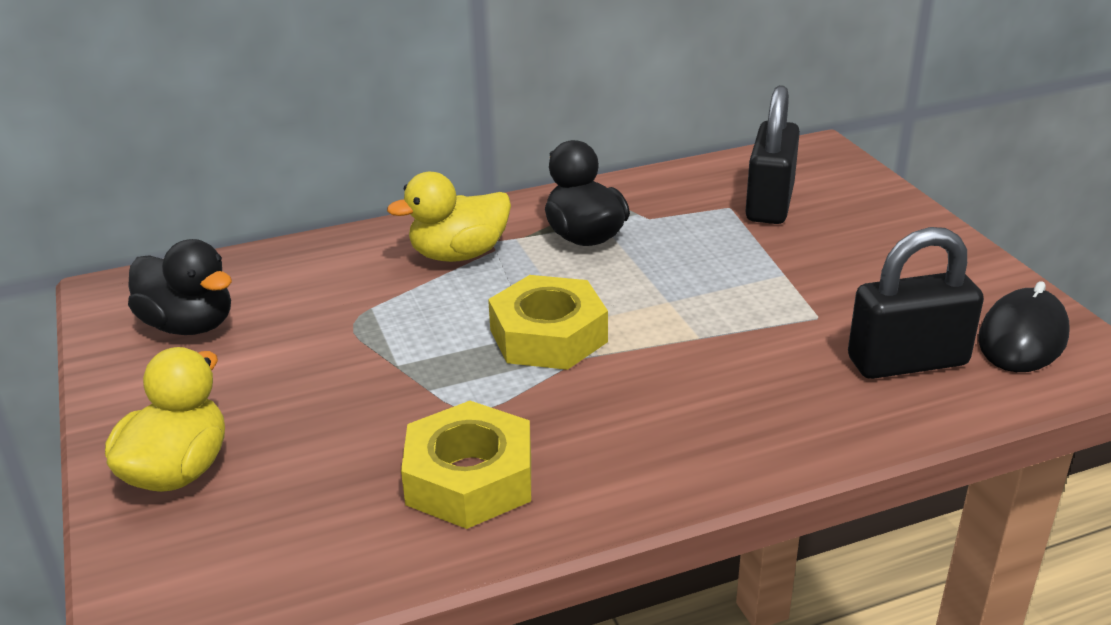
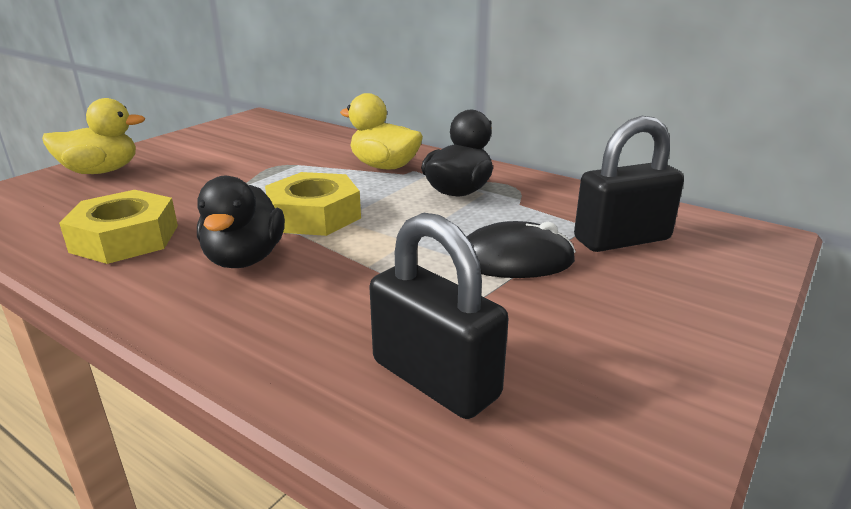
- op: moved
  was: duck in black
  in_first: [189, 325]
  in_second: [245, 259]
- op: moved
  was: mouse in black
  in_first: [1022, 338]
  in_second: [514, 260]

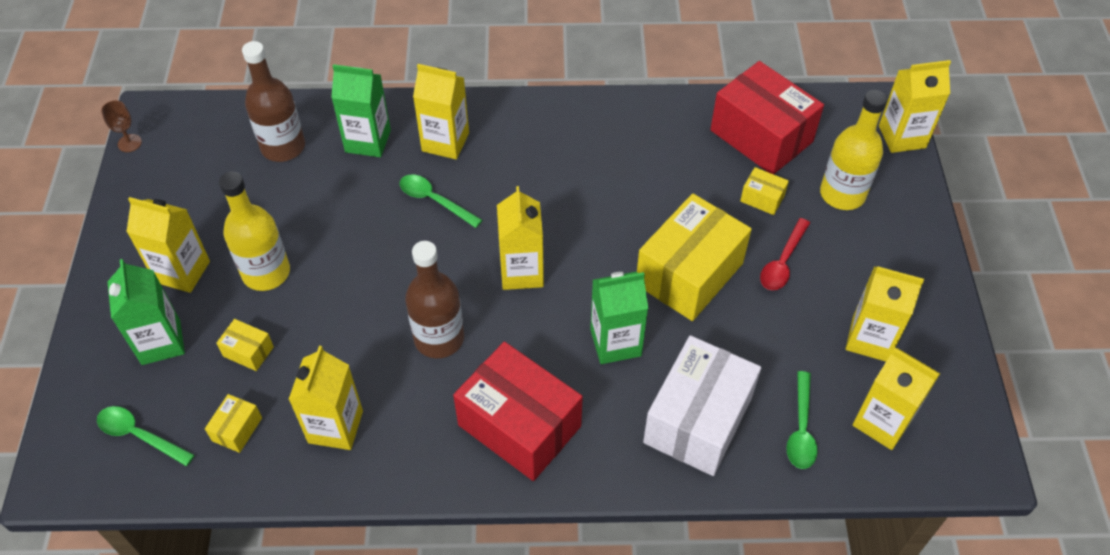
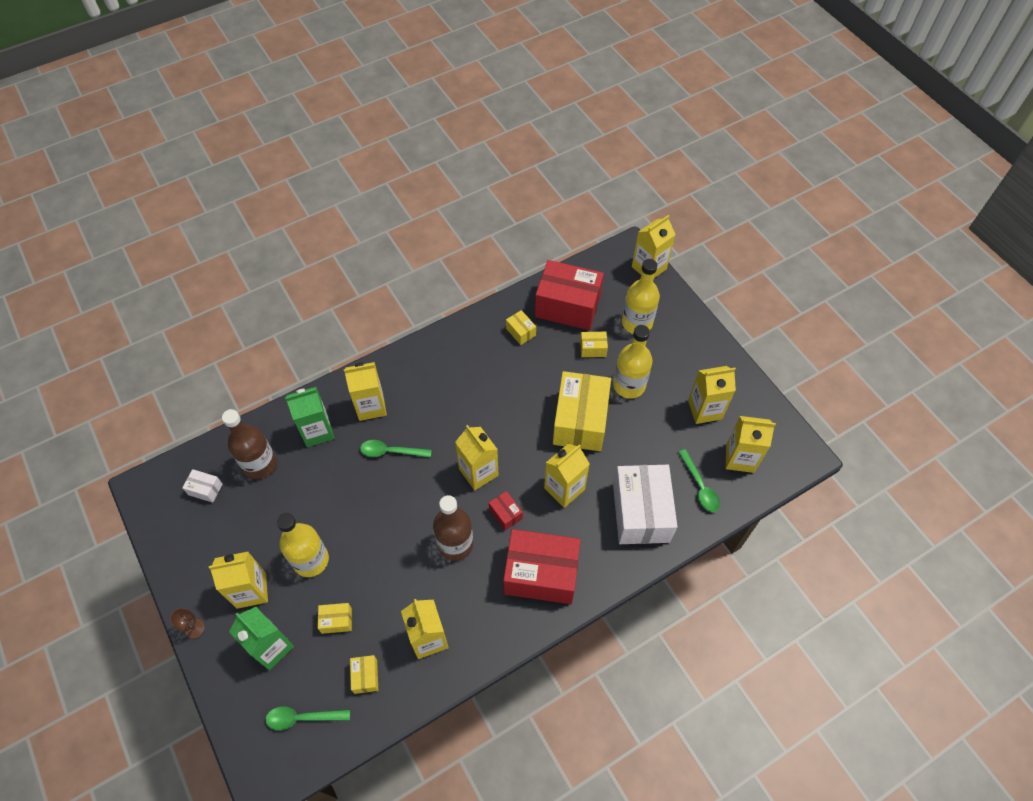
- op: moved
  was: goblet in brown
  in_first: [129, 143]
  in_second: [194, 628]
- op: replaced
  was: spoon in red
  now: bottle in yellow
  in_first: [782, 262]
  in_second: [629, 385]
- op: recoloured
  was: carton in green
  now: carton in yellow
  in_first: [615, 342]
  in_second: [564, 489]
- op: added
  now: box in yellow
  in_second: [520, 332]
- op: added
  now: box in white
  in_second: [205, 489]
- op: added
  now: box in red
  in_second: [505, 514]

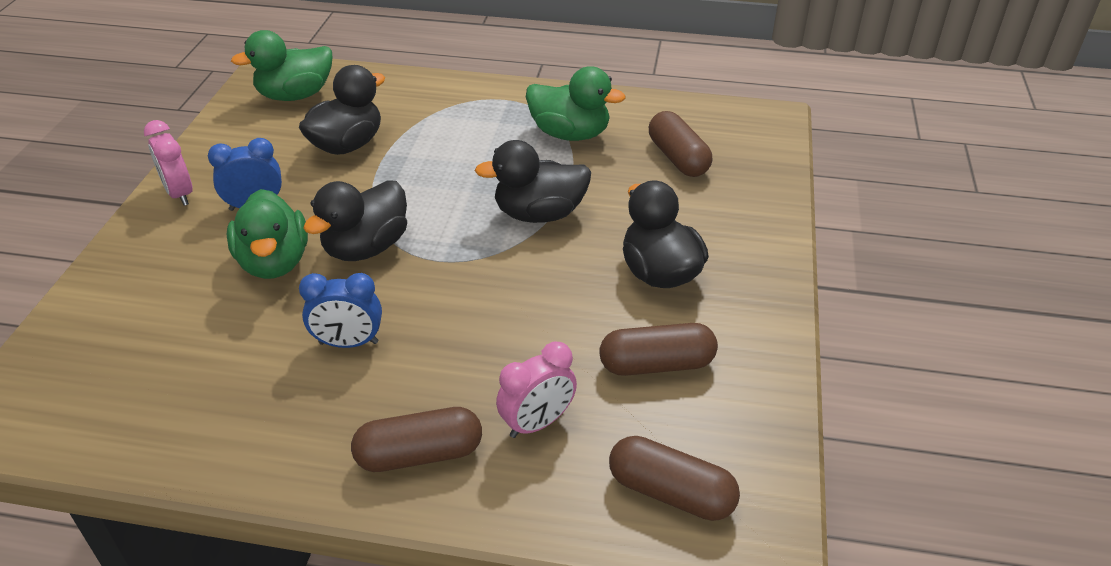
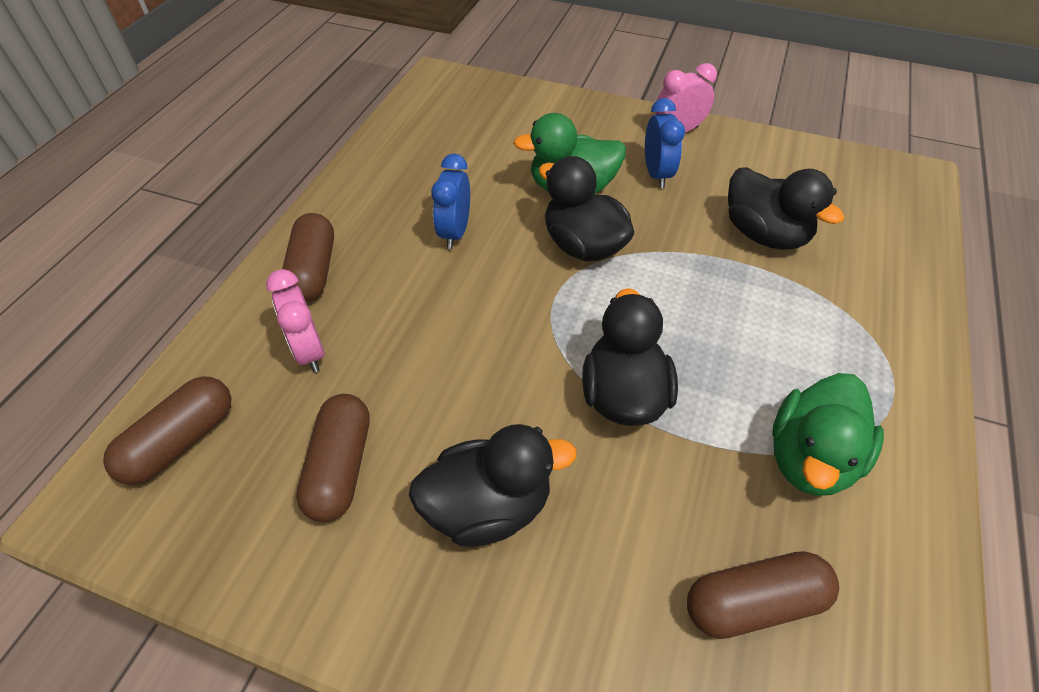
- op: removed
  was: duck in green
  in_first: [295, 95]

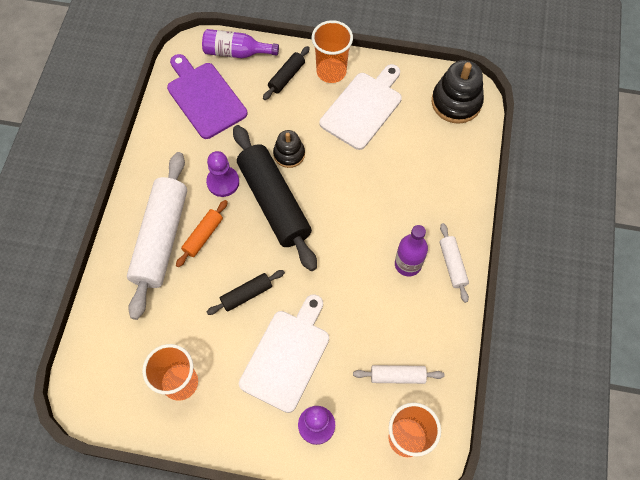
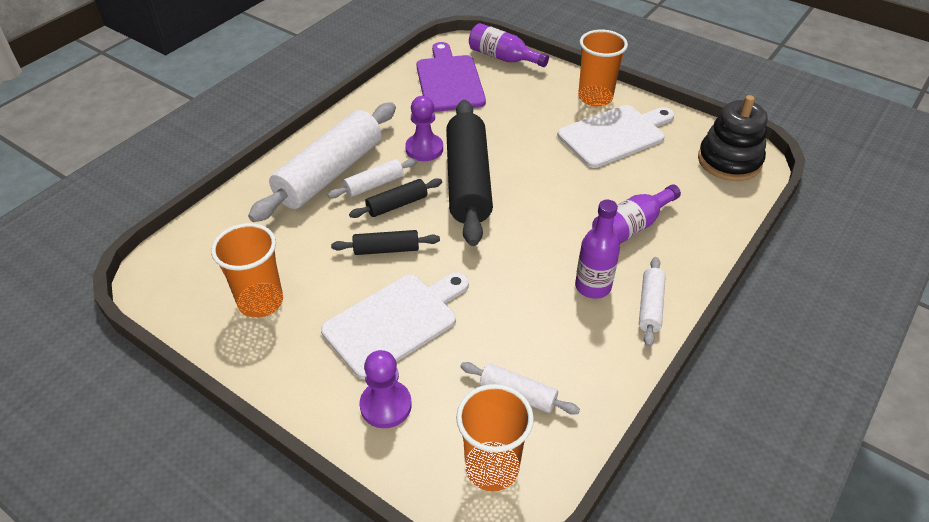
- op: moved
  was: rolling pin in black
  in_first: [286, 77]
  in_second: [397, 205]
- op: removed
  was: stacking toy in black
  in_first: [289, 154]
- op: recoloured
  was: rolling pin in orange
  now: rolling pin in white
  in_first: [203, 236]
  in_second: [374, 185]
- op: added
  now: bottle in purple
  in_second: [631, 227]

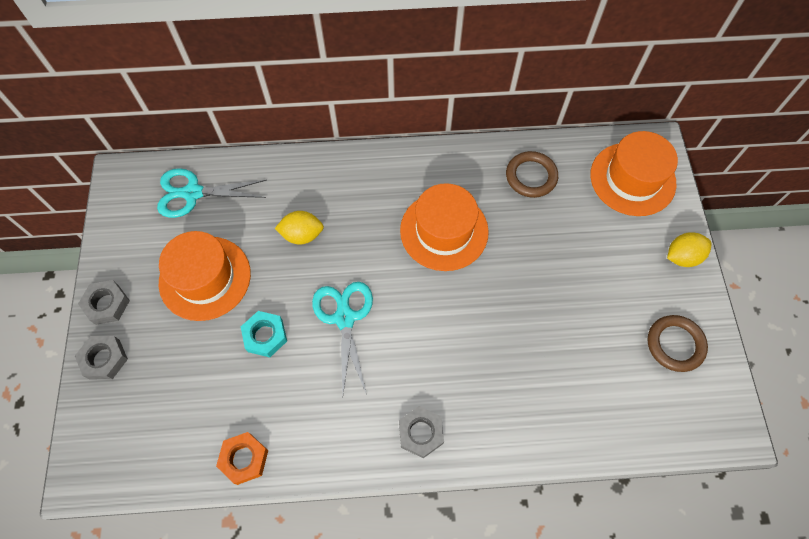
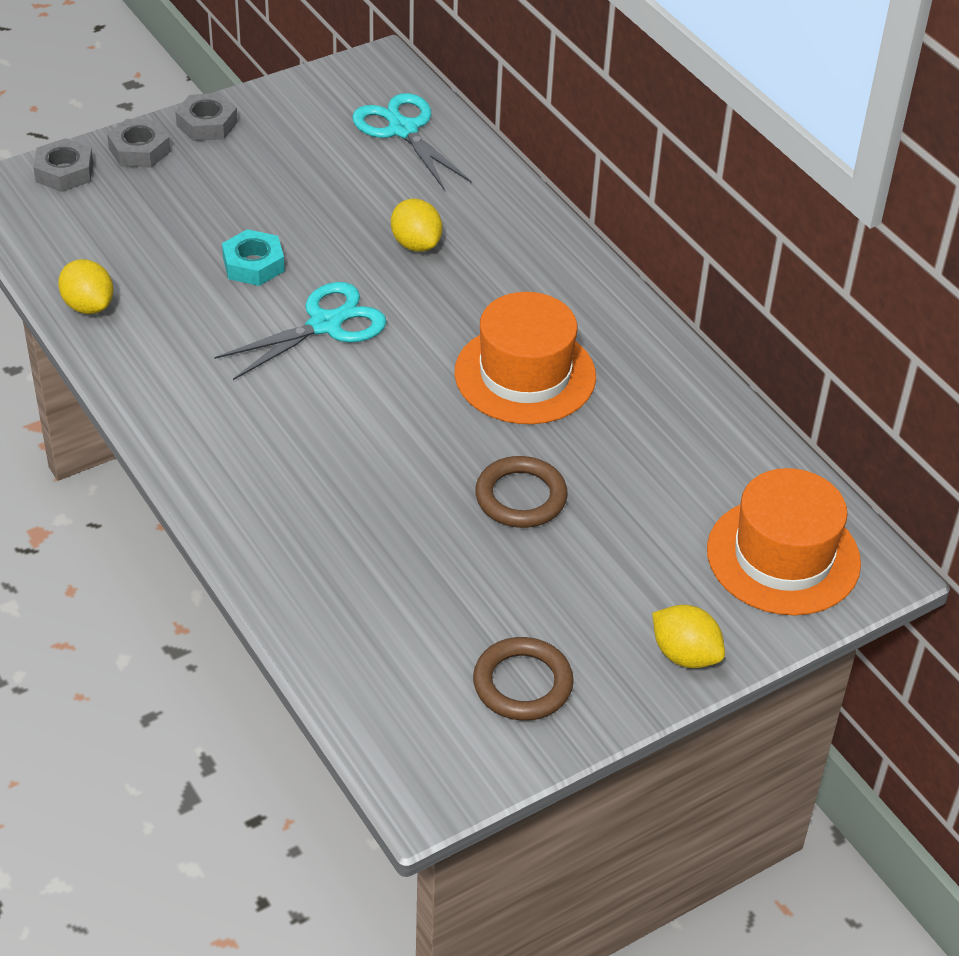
- op: moved
  was: ring in brown
  in_first: [531, 176]
  in_second: [521, 497]
- op: removed
  was: hat in orange
  in_first: [205, 278]
- op: moved
  was: nut in grey
  in_first: [421, 433]
  in_second: [64, 172]
- op: replaced
  was: nut in orange
  now: lemon in yellow
  in_first: [244, 459]
  in_second: [88, 306]

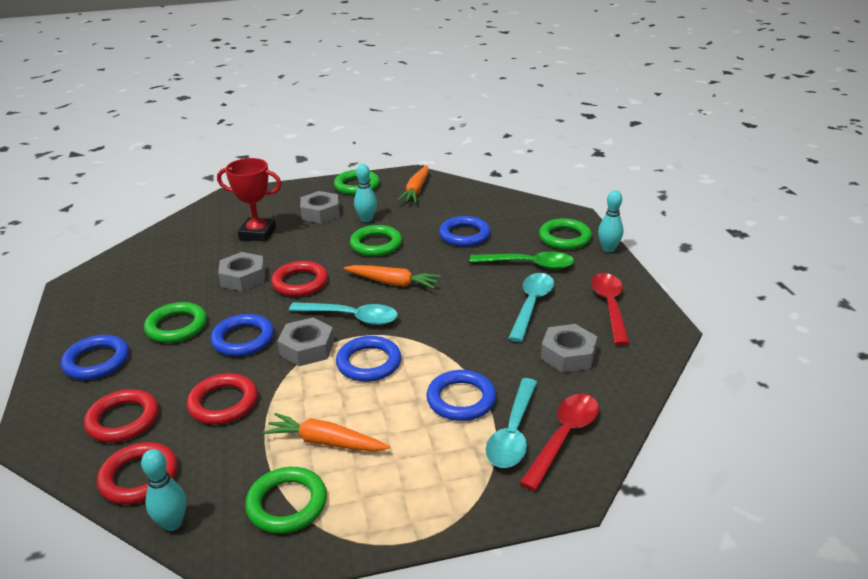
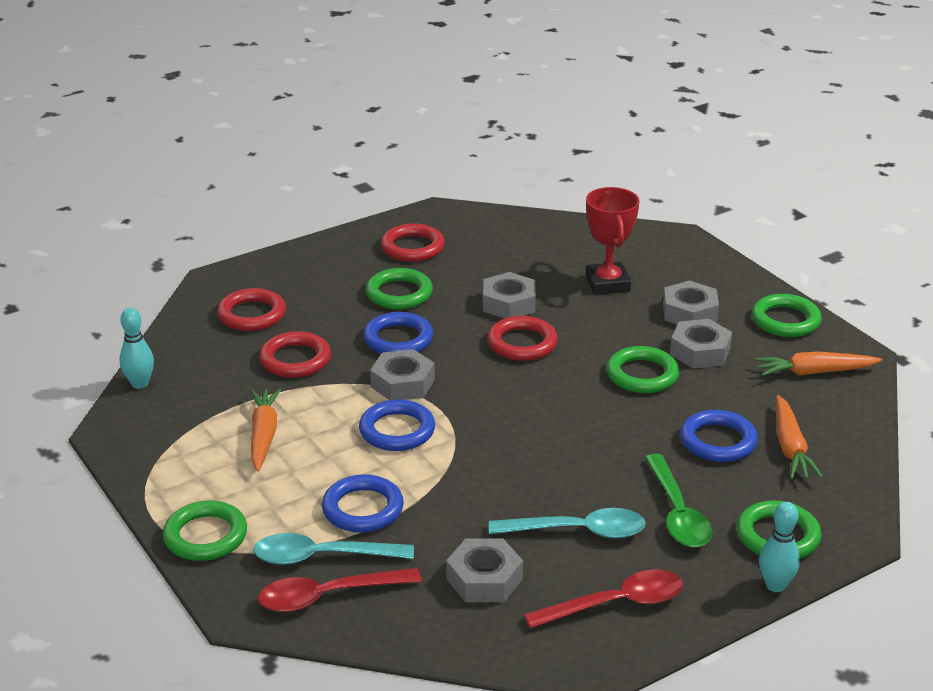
- op: replaced
  was: bowling pin in turquoise
  now: nut in grey
  in_first: [366, 219]
  in_second: [700, 351]
- op: moved
  was: carrot in orange
  in_first: [392, 283]
  in_second: [790, 447]
- op: removed
  was: spoon in turquoise
  in_first: [351, 317]
- op: removed
  was: ring in blue
  in_first: [96, 361]
- op: turned
  was: spoon in red
  in_first: [563, 437]
  in_second: [328, 596]
  clockwise: 150
- op: moved
  was: ring in red
  in_first: [139, 477]
  in_second: [412, 247]
- op: moved
  was: ring in green
  in_first: [287, 504]
  in_second: [205, 536]

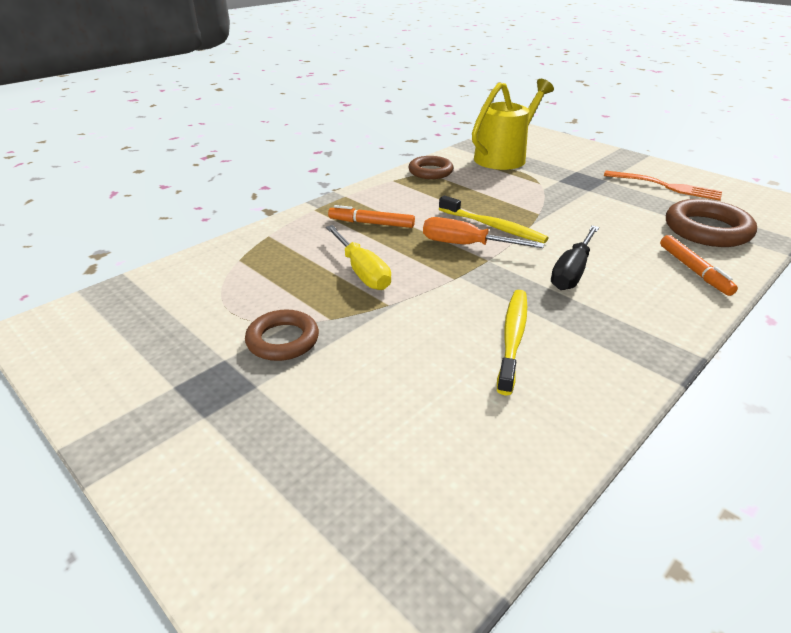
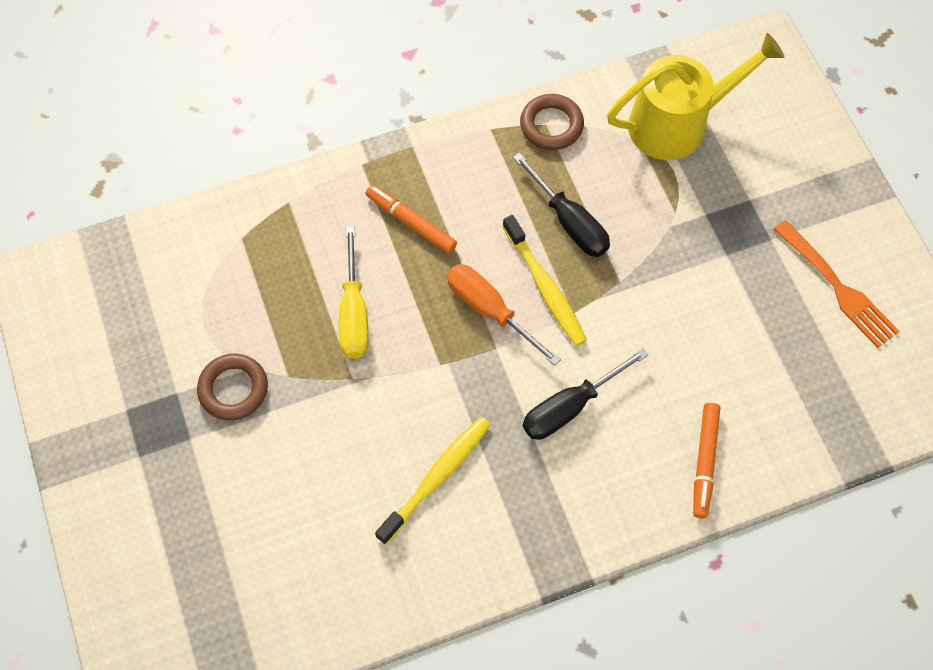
- op: removed
  was: ring in brown
  in_first: [707, 230]
- op: added
  now: screwdriver in black
  in_second: [570, 223]

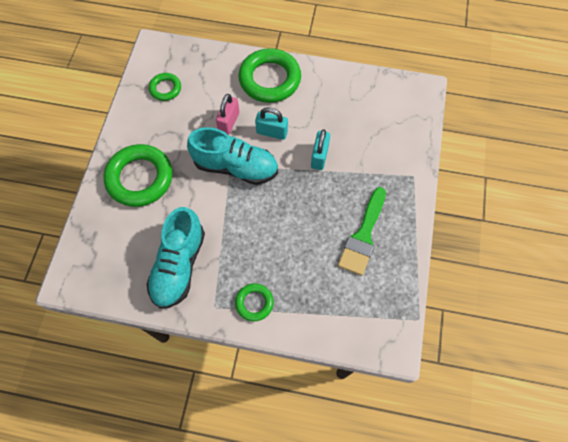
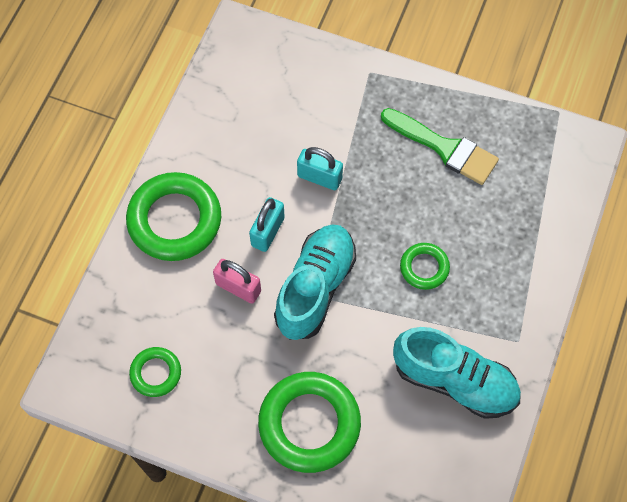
- op: moved
  was: ring in green
  in_first: [254, 303]
  in_second: [424, 268]

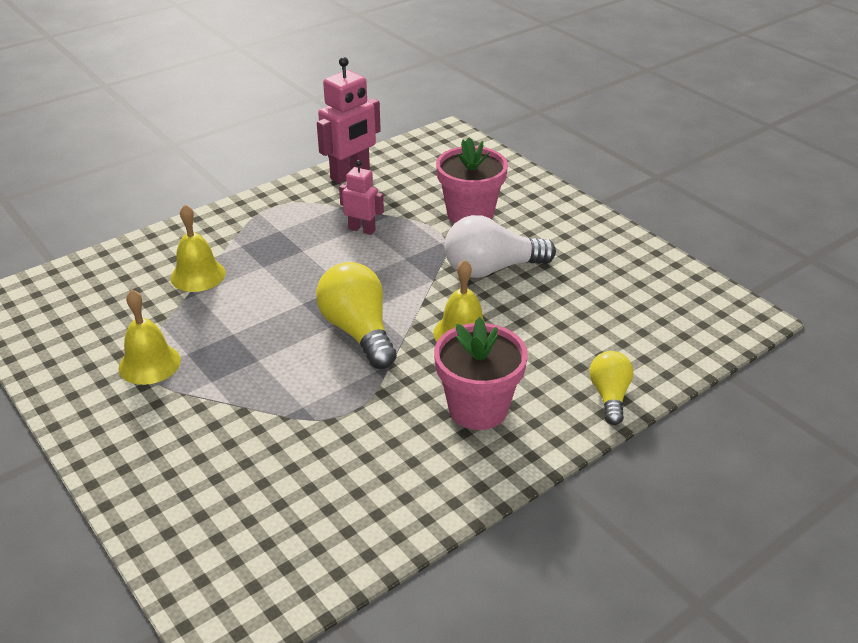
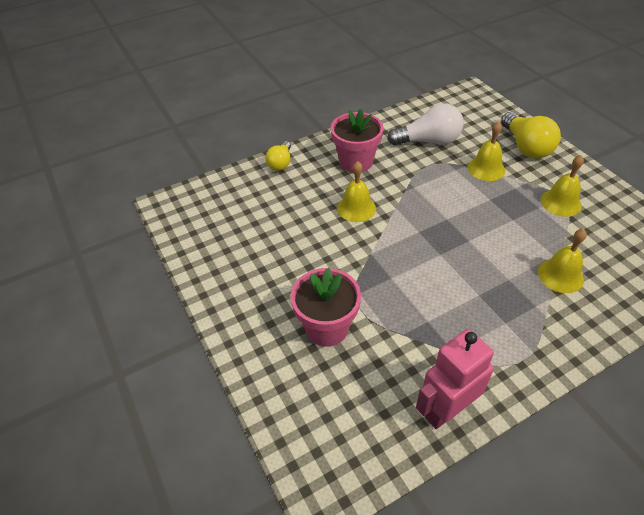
- op: removed
  was: robot in pink
  in_first: [362, 229]
- op: moved
  was: light bulb in white
  in_first: [491, 269]
  in_second: [429, 141]
- op: moved
  was: light bulb in yellow
  in_first: [358, 331]
  in_second: [526, 147]
- op: added
  now: bell in yellow
  in_second: [486, 168]

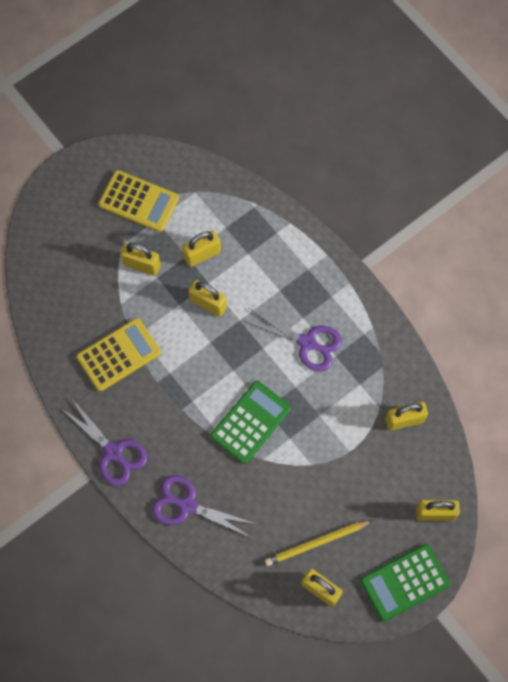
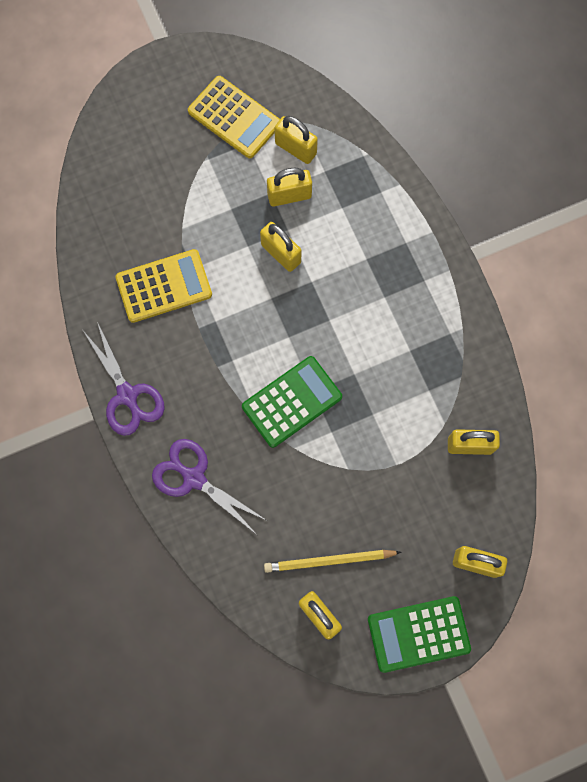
- op: moved
  was: padlock in yellow
  in_first: [142, 265]
  in_second: [295, 148]
- op: removed
  was: scissors in purple
  in_first: [307, 343]

